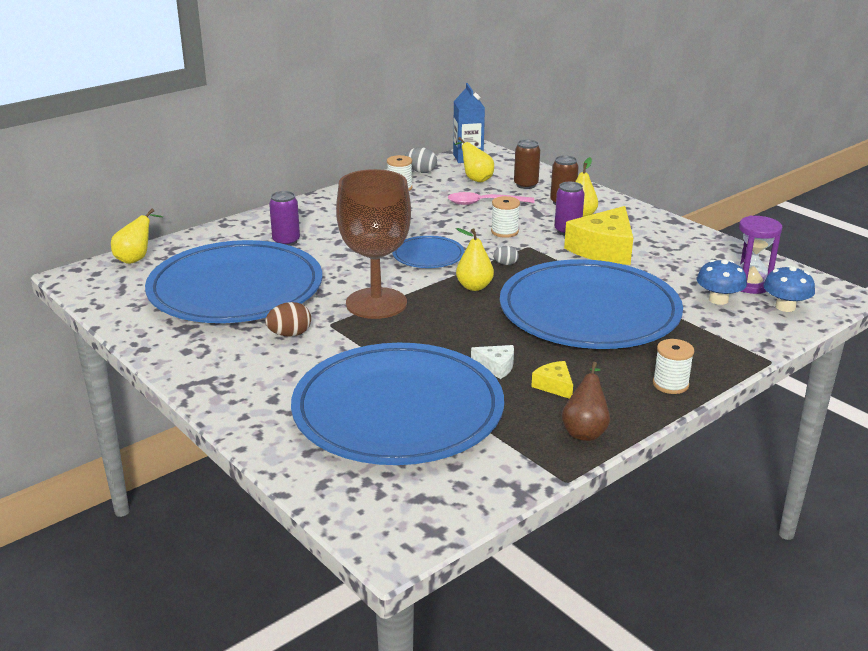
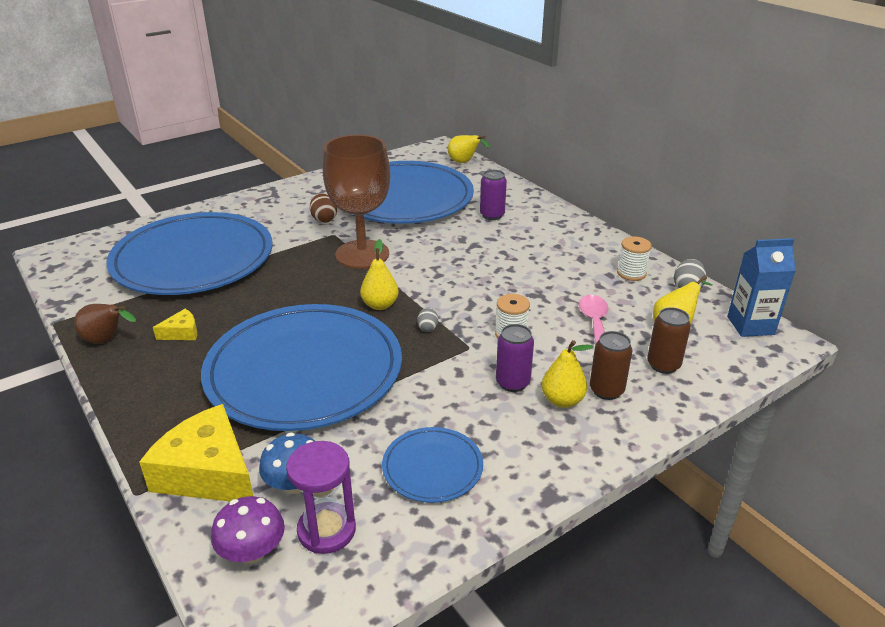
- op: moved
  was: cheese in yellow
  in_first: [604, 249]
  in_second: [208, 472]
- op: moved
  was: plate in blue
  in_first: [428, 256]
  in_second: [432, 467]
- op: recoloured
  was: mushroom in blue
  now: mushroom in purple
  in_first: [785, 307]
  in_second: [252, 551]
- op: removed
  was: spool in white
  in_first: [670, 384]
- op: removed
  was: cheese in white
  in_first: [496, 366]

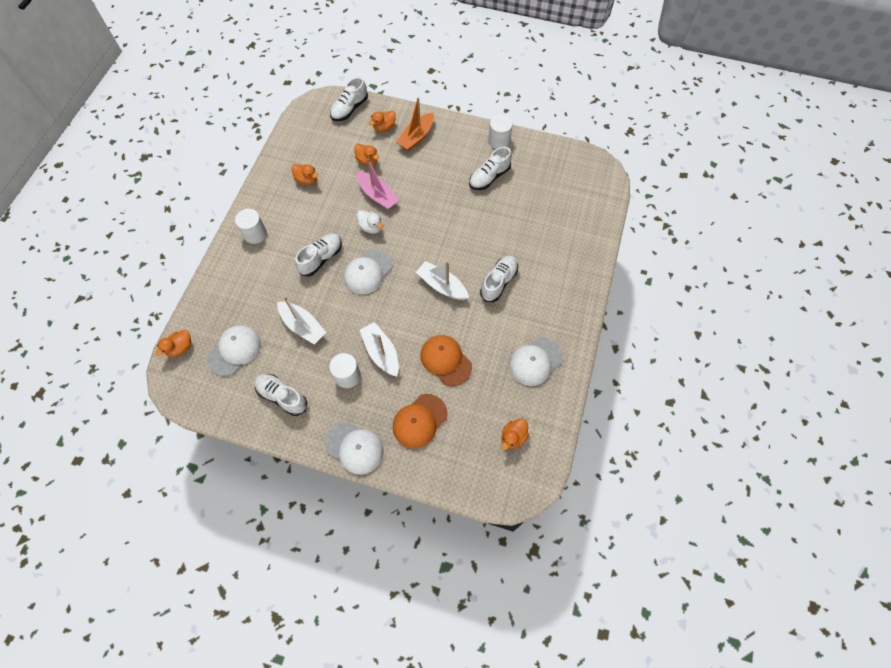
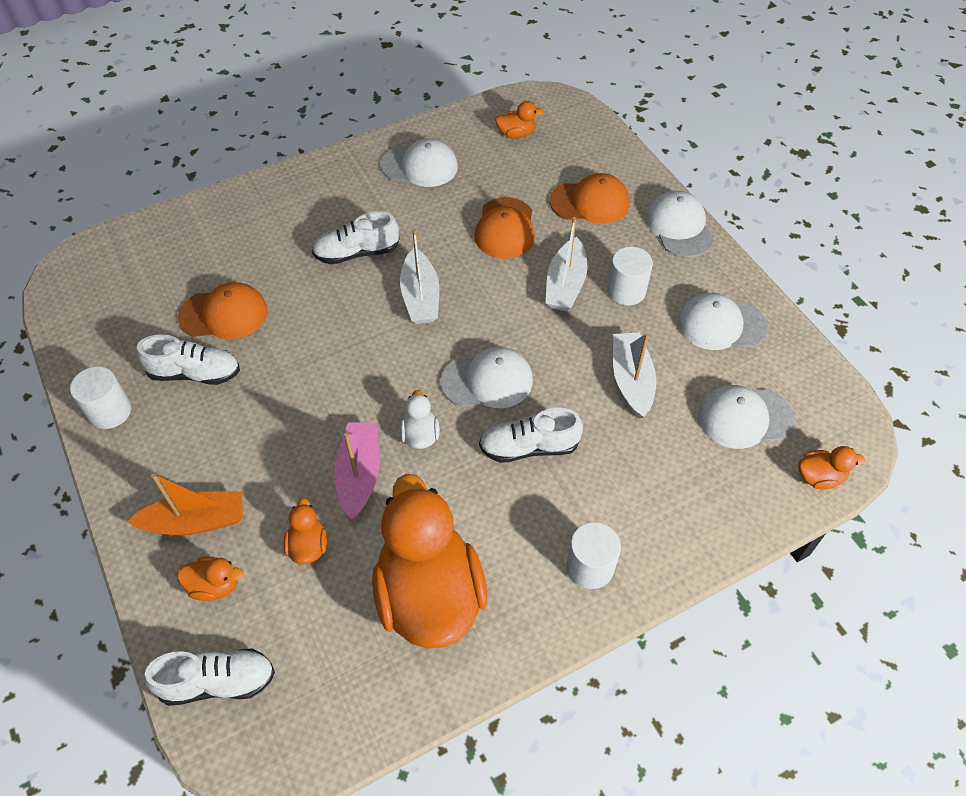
- op: resized
  was: duck in orange
  in_first: [307, 180]
  in_second: [429, 595]
  ratio: 2.46
- op: replaced
  was: shoe in white
  now: cap in white
  in_first: [282, 396]
  in_second: [721, 324]
- op: added
  now: cap in orange
  in_second: [224, 314]

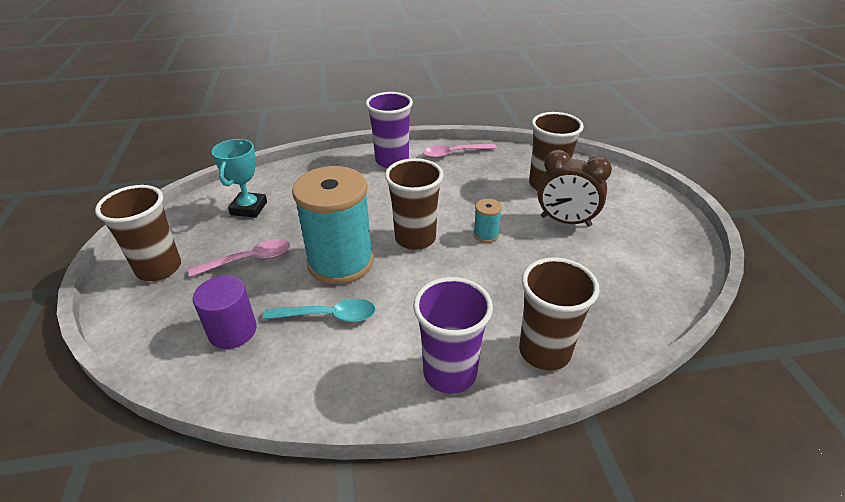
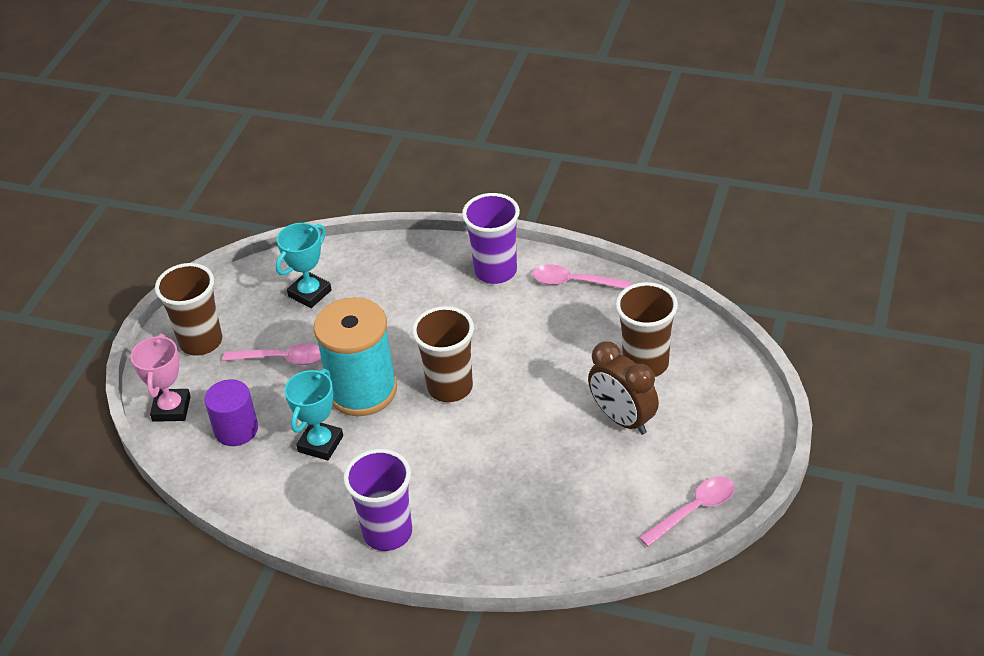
- op: removed
  was: spool in turquoise
  in_first: [486, 235]
- op: removed
  was: cup in brown
  in_first: [544, 351]
- op: replaced
  was: spoon in turquoise
  now: trophy in turquoise
  in_first: [328, 316]
  in_second: [320, 444]
- op: added
  now: trophy in pink
  in_second: [171, 409]
- op: added
  now: spoon in pink
  in_second: [694, 510]

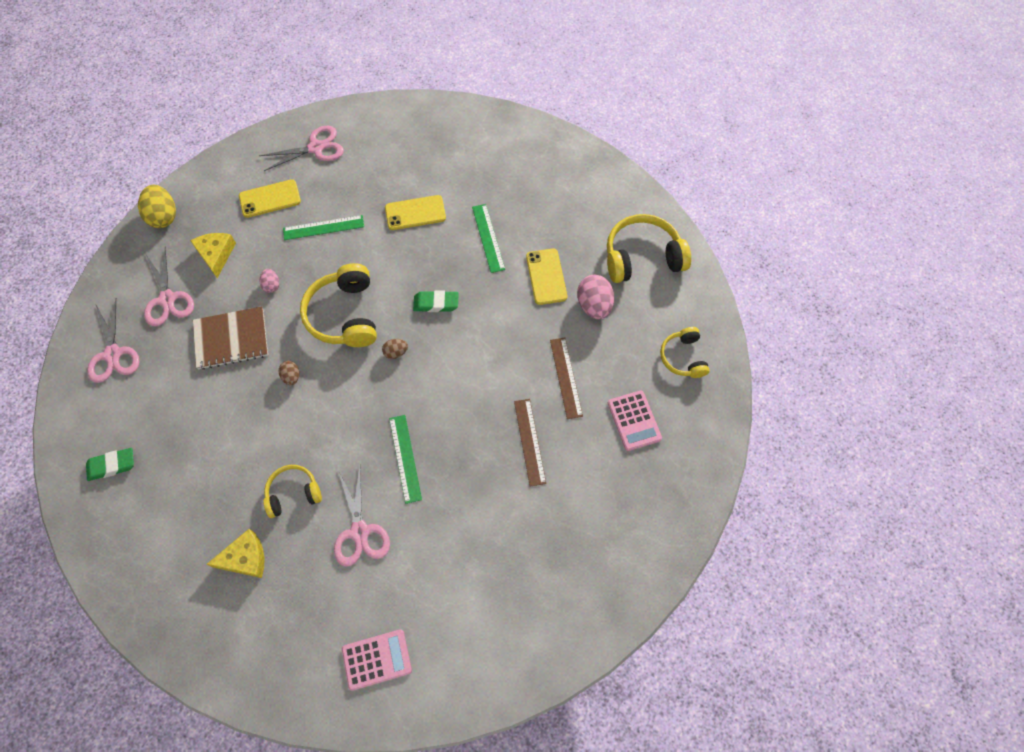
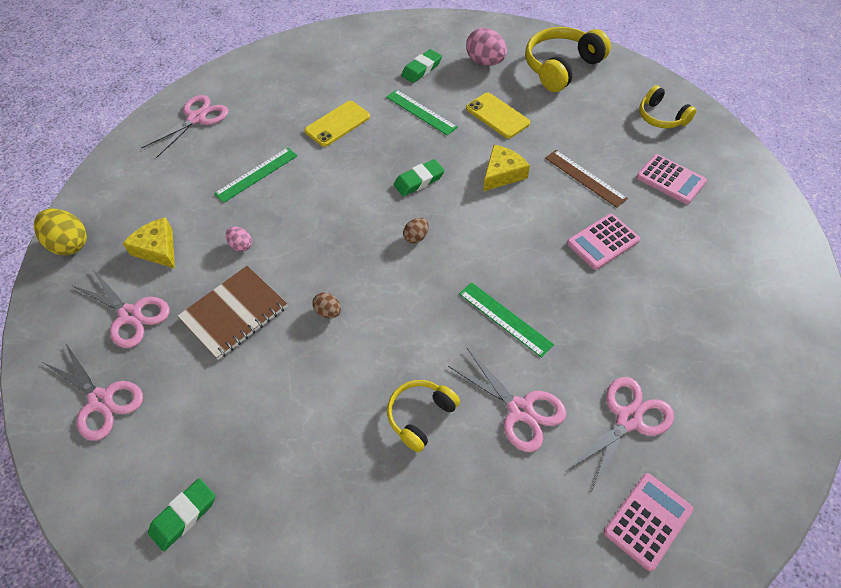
- op: removed
  was: phone in yellow
  in_first: [270, 199]
- op: removed
  was: headphones in yellow
  in_first: [344, 315]
- op: moved
  was: egg in pink
  in_first: [594, 305]
  in_second: [485, 62]
- op: replaced
  was: ruler in brown
  now: calculator in pink
  in_first: [529, 441]
  in_second: [602, 242]
- op: moved
  was: cheese in yellow
  in_first: [245, 558]
  in_second: [502, 174]
- op: added
  now: eraser in green
  in_second: [421, 69]
- op: added
  now: scissors in pink
  in_second: [628, 419]

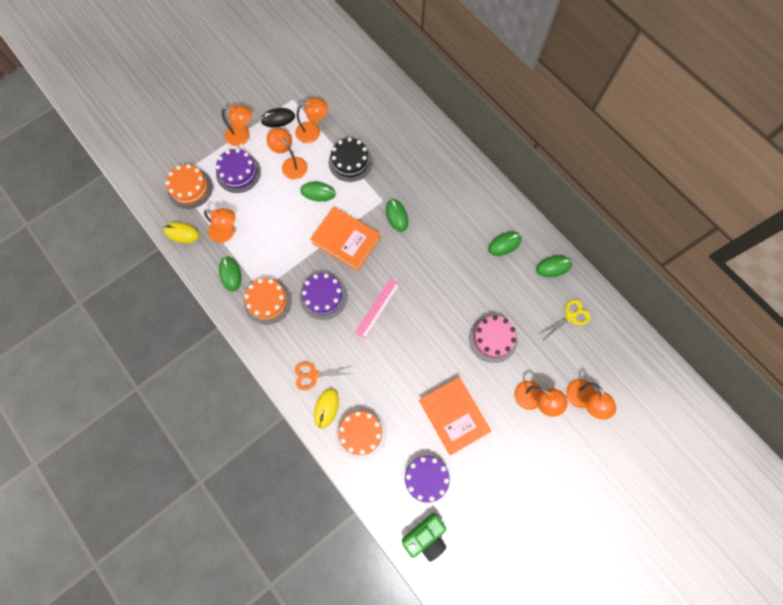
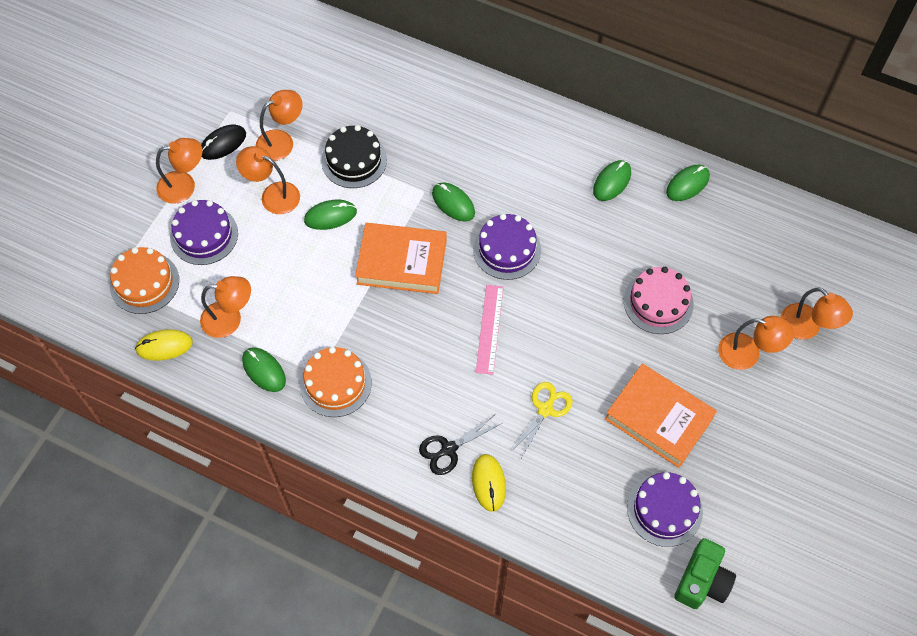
- op: moved
  was: cake in purple
  in_first: [323, 296]
  in_second: [507, 249]
- op: moved
  was: scissors in yellow
  in_first: [570, 317]
  in_second: [545, 409]
- op: recoloured
  was: scissors in orange
  now: scissors in black
  in_first: [313, 375]
  in_second: [448, 449]
- op: removed
  was: cake in orange
  in_first: [361, 433]

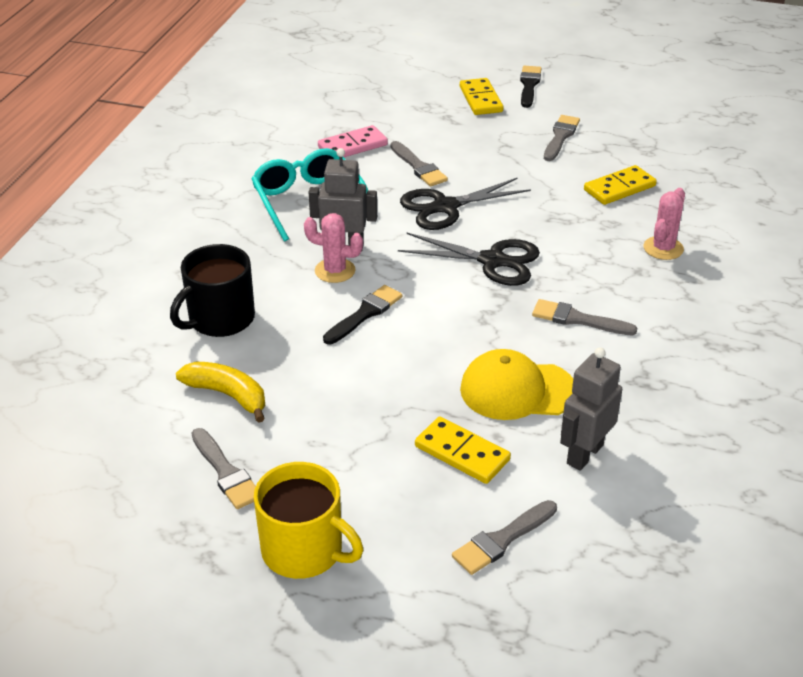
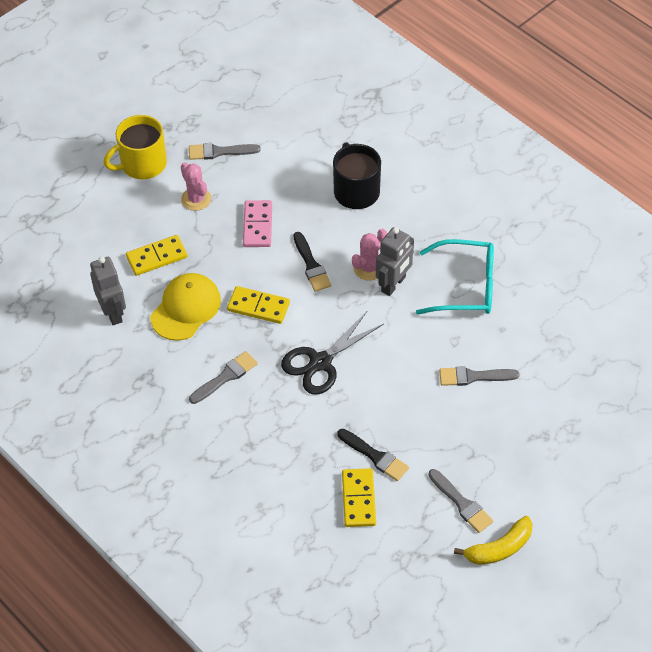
- op: moved
  was: brush in black
  in_first: [529, 85]
  in_second: [375, 456]
- op: moved
  was: domino in yellow
  in_first: [481, 99]
  in_second: [258, 307]
- op: moved
  was: domino in pink
  in_first: [352, 146]
  in_second: [258, 225]
- op: removed
  was: scissors in black
  in_first: [445, 207]
- op: moved
  was: cactus in pink
  in_first: [663, 248]
  in_second: [196, 199]
- op: moved
  was: banana in yellow
  in_first: [228, 395]
  in_second: [499, 548]
- op: removed
  was: brush in grey
  in_first: [502, 540]

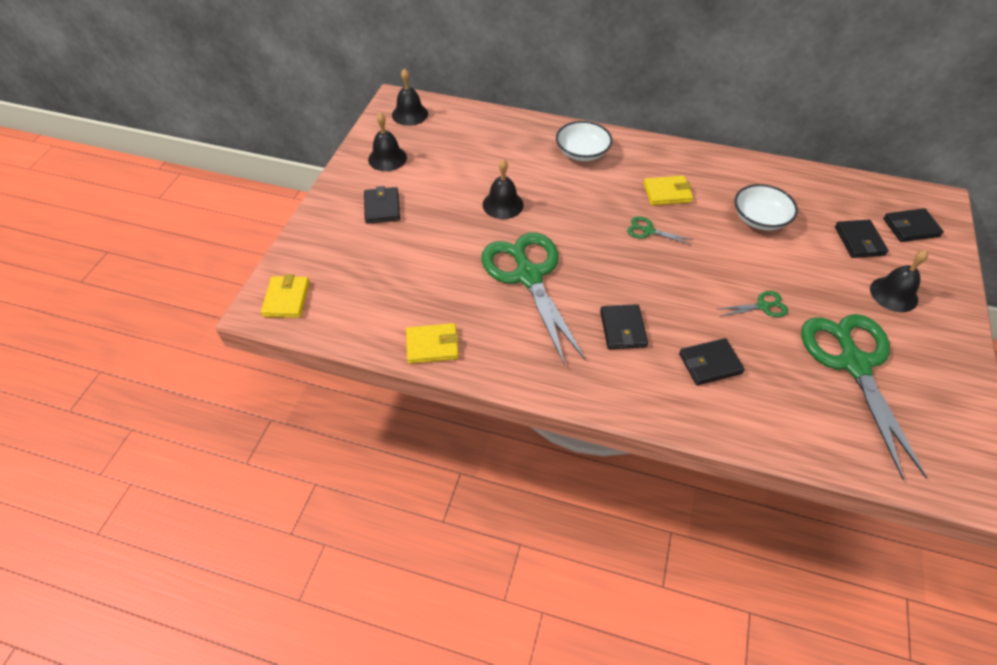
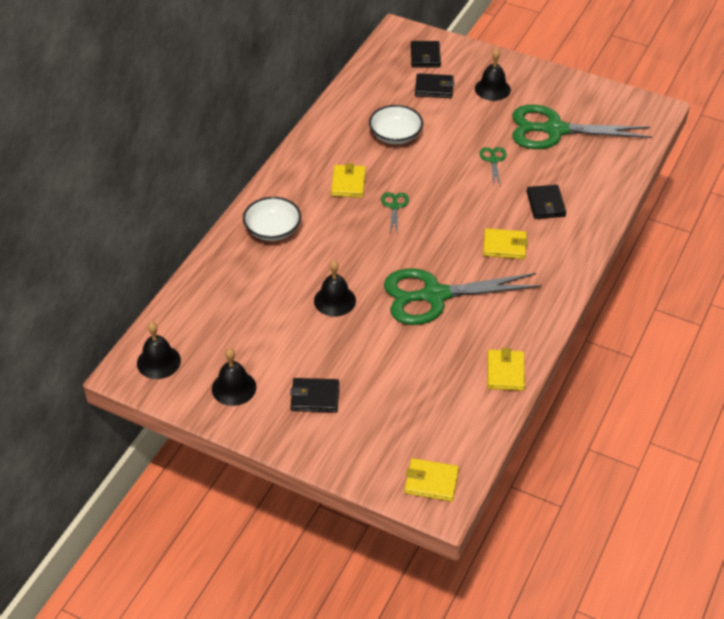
- op: turned
  was: scissors in green
  in_first: [648, 231]
  in_second: [394, 206]
  clockwise: 150
- op: recoloured
  was: wallet in black
  now: wallet in yellow
  in_first: [623, 329]
  in_second: [504, 246]

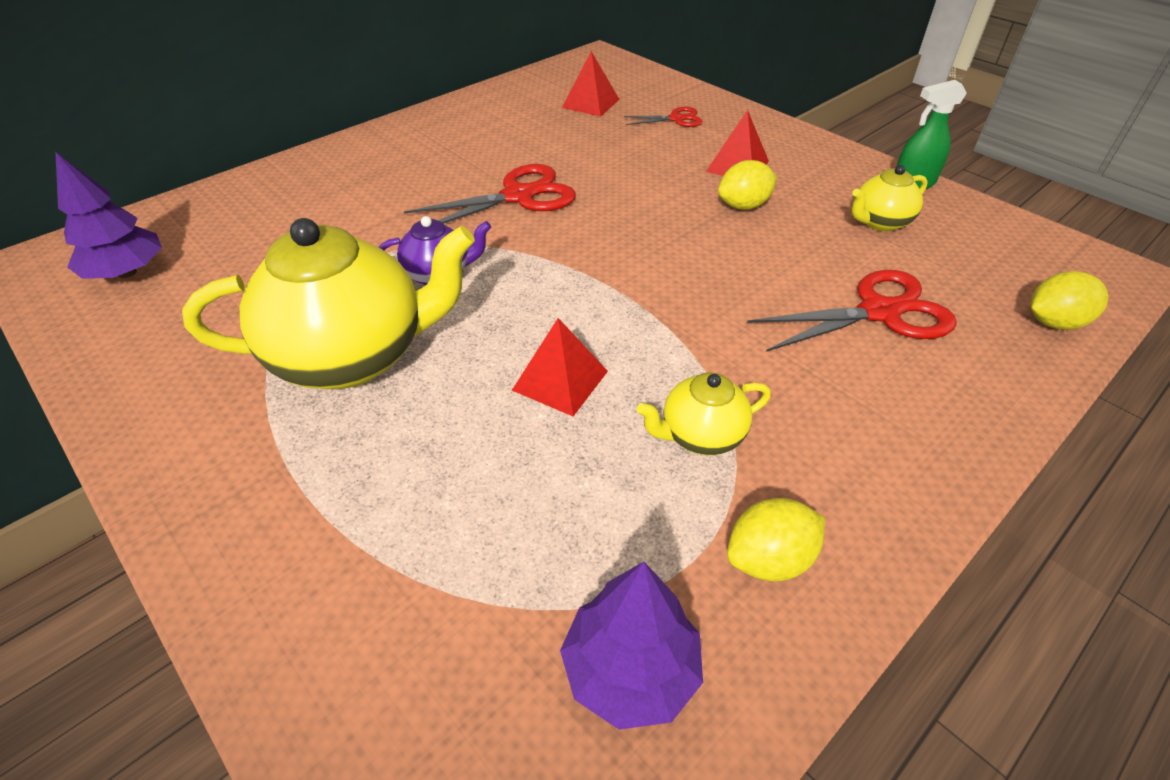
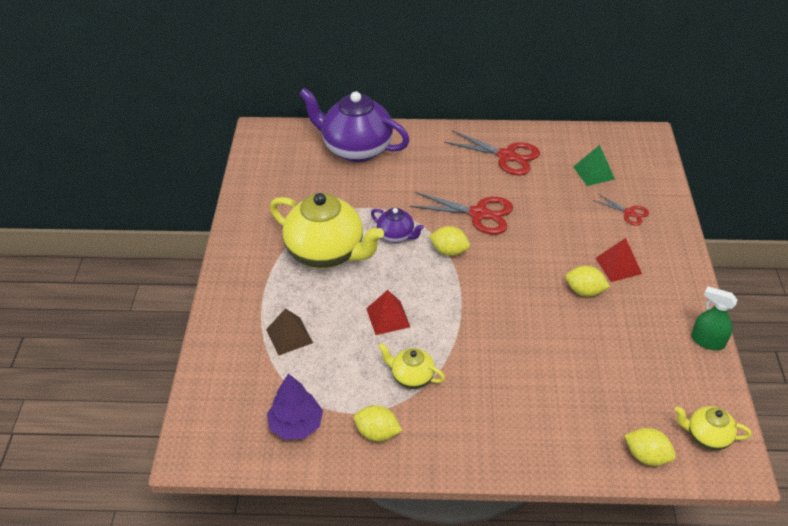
- op: recoloured
  was: pyramid in red
  now: pyramid in green
  in_first: [590, 103]
  in_second: [593, 173]
- op: removed
  was: tree in purple
  in_first: [127, 272]
- op: moved
  was: teapot in yellow
  in_first: [879, 222]
  in_second: [706, 437]
- op: moved
  was: scissors in red
  in_first: [879, 312]
  in_second: [507, 156]
- op: added
  now: teapot in purple
  in_second: [356, 149]
- op: added
  now: lemon in yellow
  in_second: [449, 251]
- op: added
  now: pyramid in brown
  in_second: [289, 336]

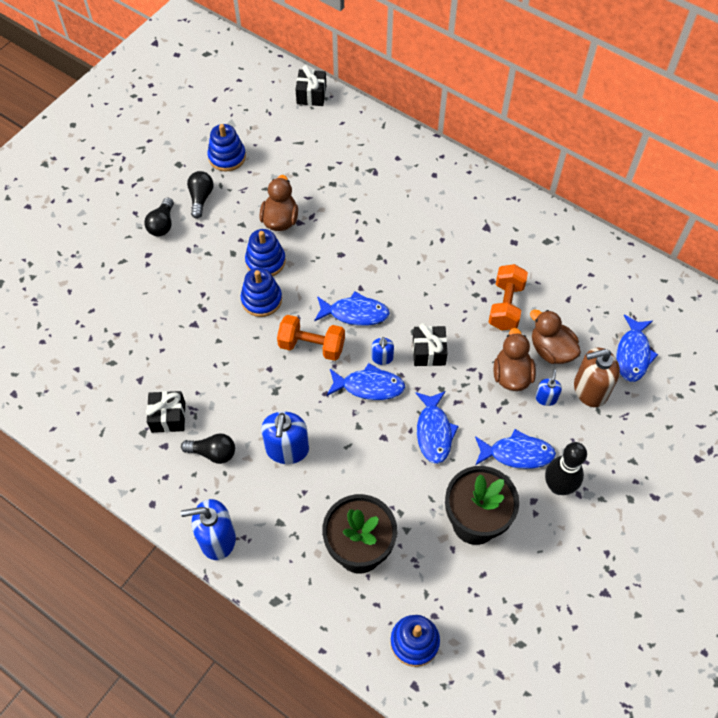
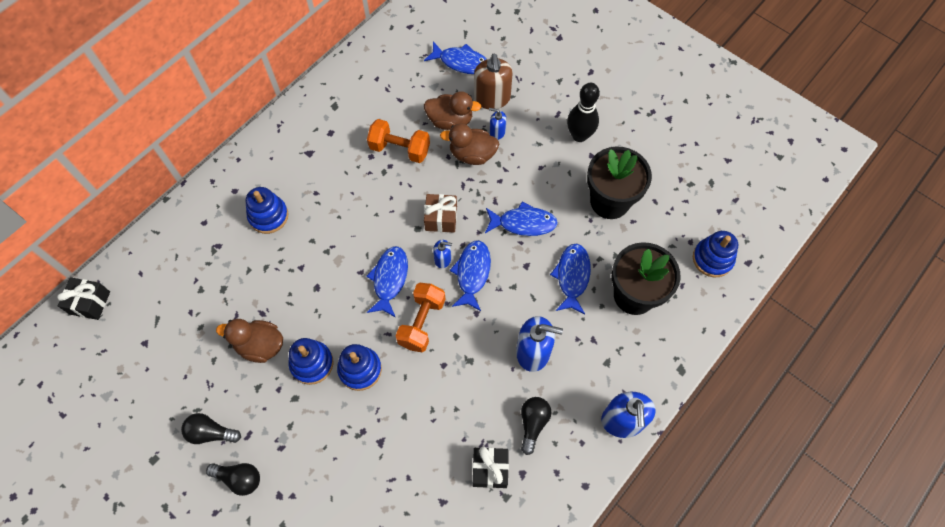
- op: moved
  was: stacking toy in blue
  in_first: [227, 157]
  in_second: [268, 216]
- op: turned
  was: duck in brown
  in_first: [551, 350]
  in_second: [450, 121]
  clockwise: -135
- op: recoloured
  was: gift in black
  now: gift in brown
  in_first: [428, 352]
  in_second: [441, 218]
- op: moved
  was: fish in blue
  in_first: [517, 453]
  in_second: [572, 277]

